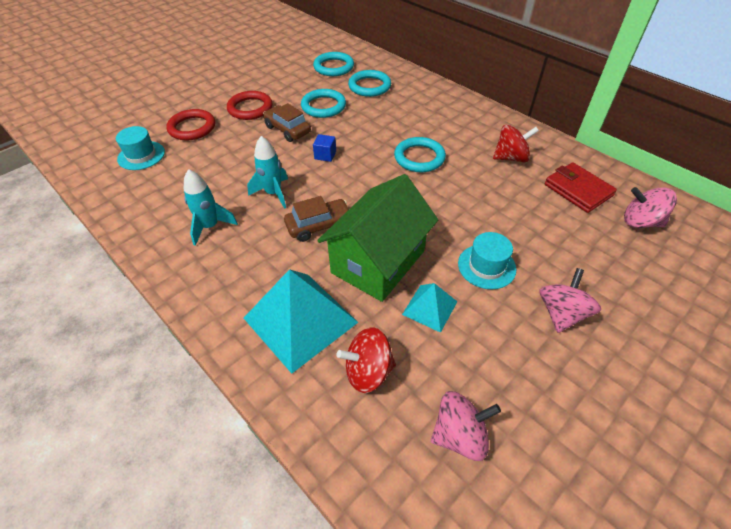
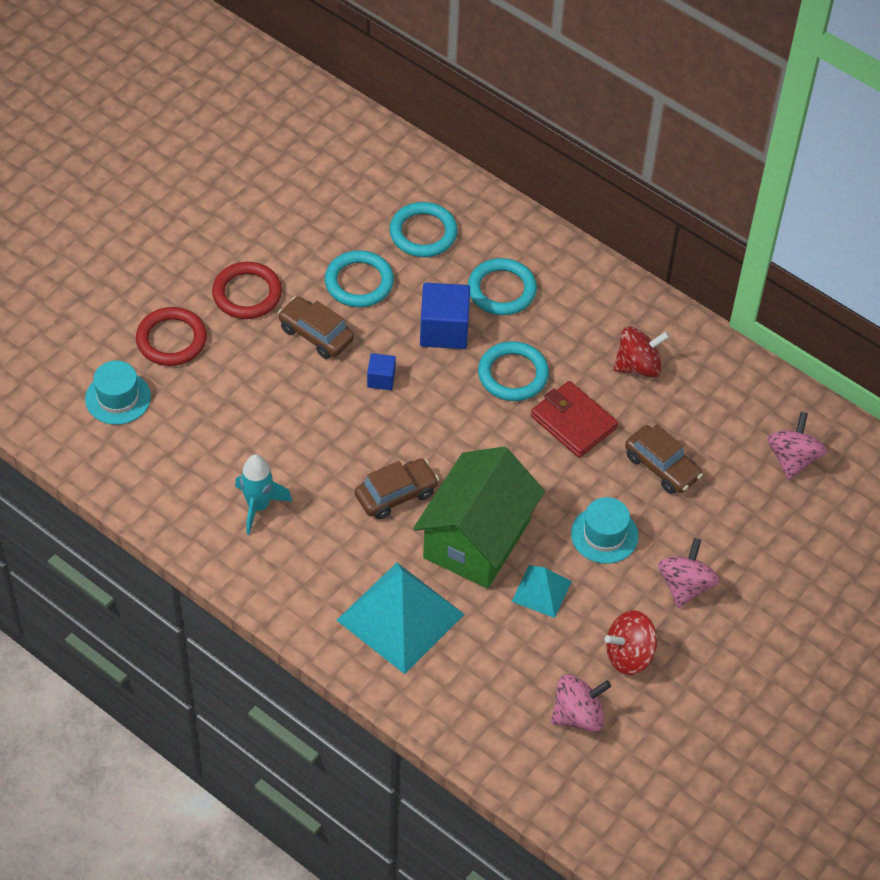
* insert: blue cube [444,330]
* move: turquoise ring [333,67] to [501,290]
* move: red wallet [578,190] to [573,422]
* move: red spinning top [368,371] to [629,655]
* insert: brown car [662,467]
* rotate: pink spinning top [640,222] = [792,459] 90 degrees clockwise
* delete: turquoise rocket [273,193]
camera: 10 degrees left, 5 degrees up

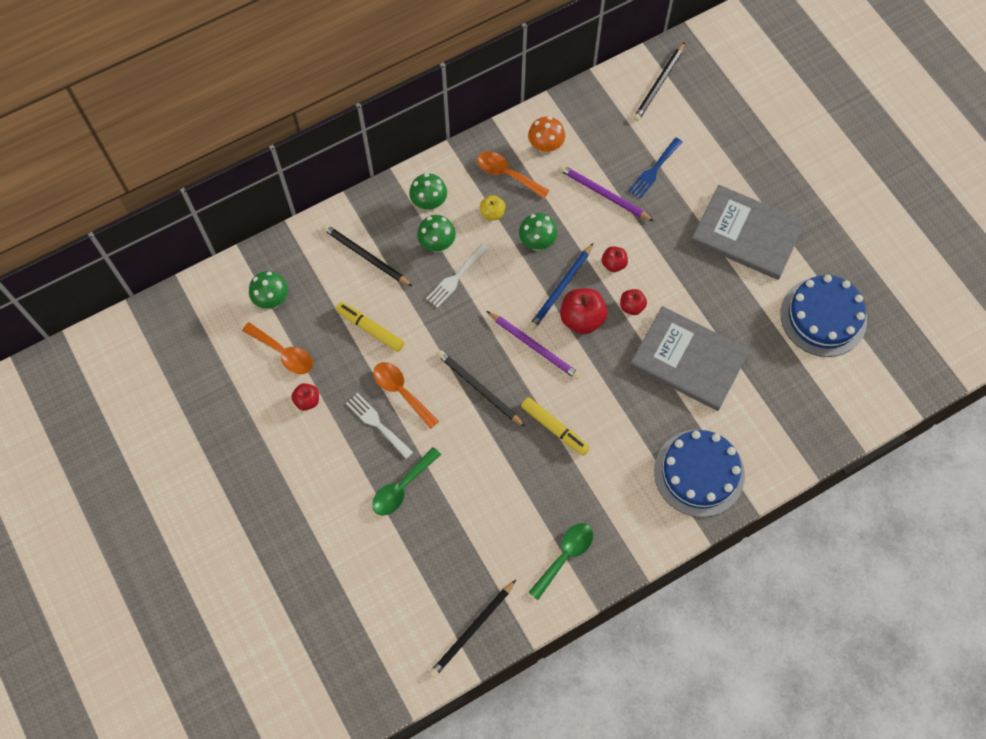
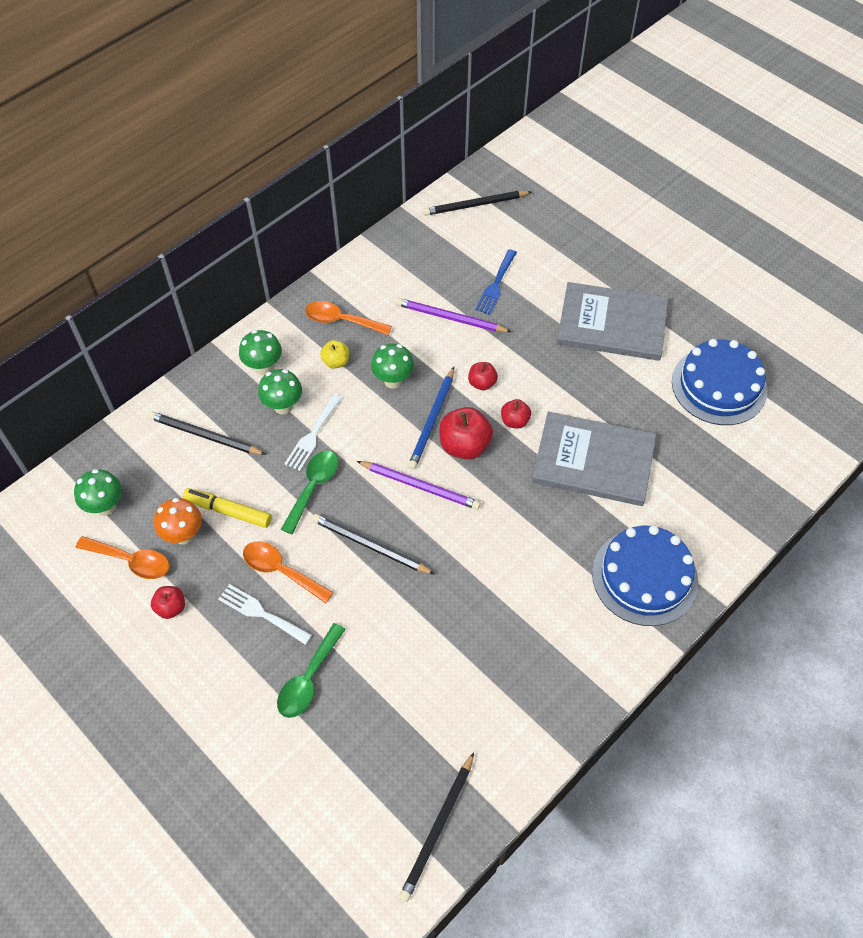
* move: orange mushroom [545,147] to [184,535]
* move: green spoon [565,556] to [313,487]
* rotate: black pencil [659,84] = [475,205] 60 degrees clockwise
* delete: yellow marker [554,428]
camera: 15 degrees left, 10 degrees down

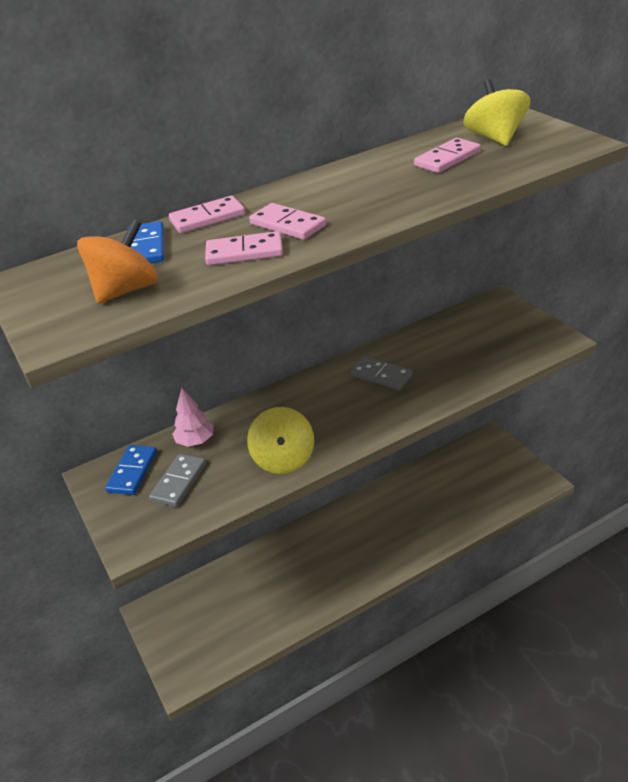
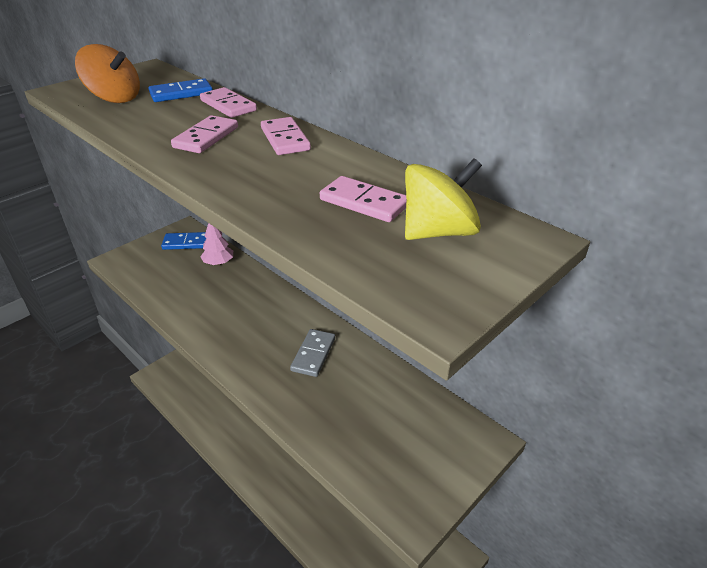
* move: pink domino [244,252] to [285,139]
* delete: grey domino [179,482]
* delete: yellow spinning top [284,459]
camera: 70 degrees right, 0 degrees up

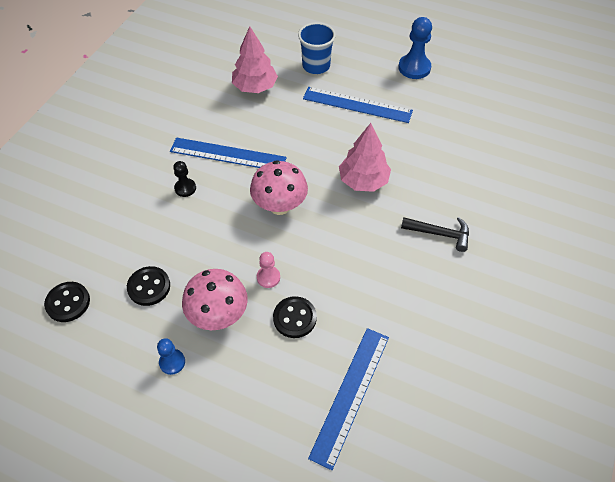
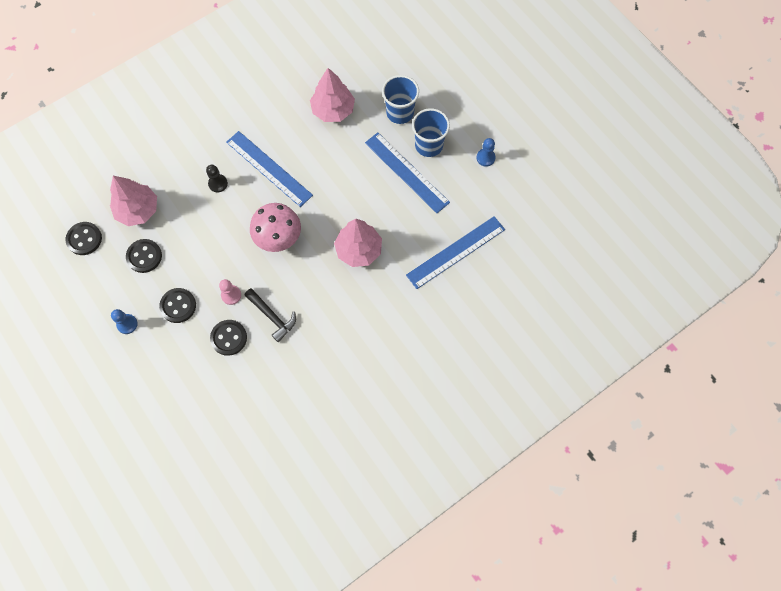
* insert: pink tree [138,210]
* replace: pink mushroom [218,315] to black button [178,306]
* move: black hammer [440,234] to [272,317]
* move: blue ruler [350,395] to [456,252]
* insert: blue cup [429,145]
* resize: blue pawn [414,68] = [485,158] x0.57
camera: 30 degrees right, 15 degrees up

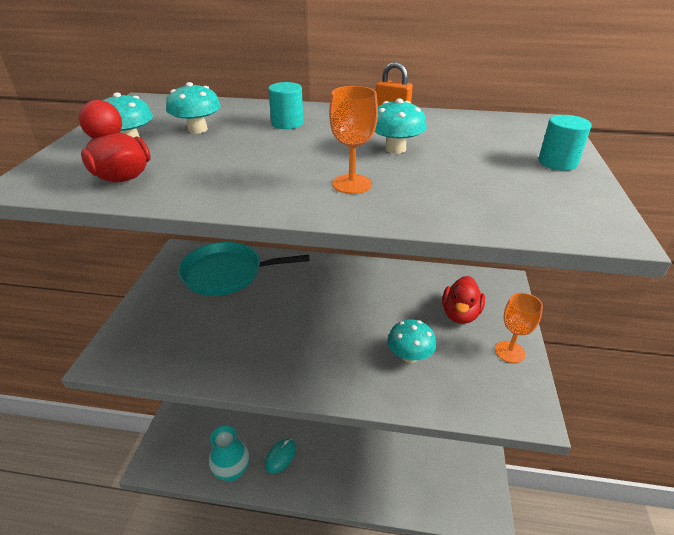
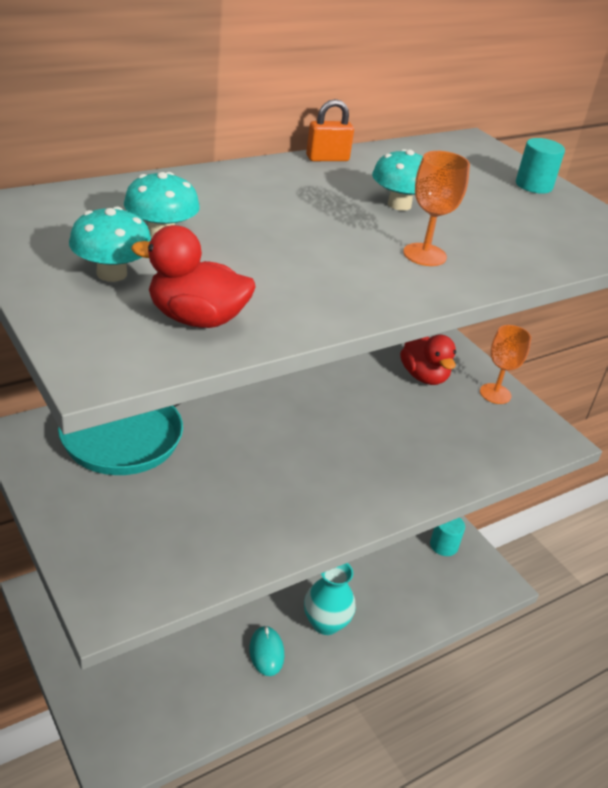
* move: turquoise vase [232,470] to [325,623]
* move: turquoise cylinder [287,123] to [443,545]
* delete: turquoise mushroom [409,356]
camera: 45 degrees left, 0 degrees up

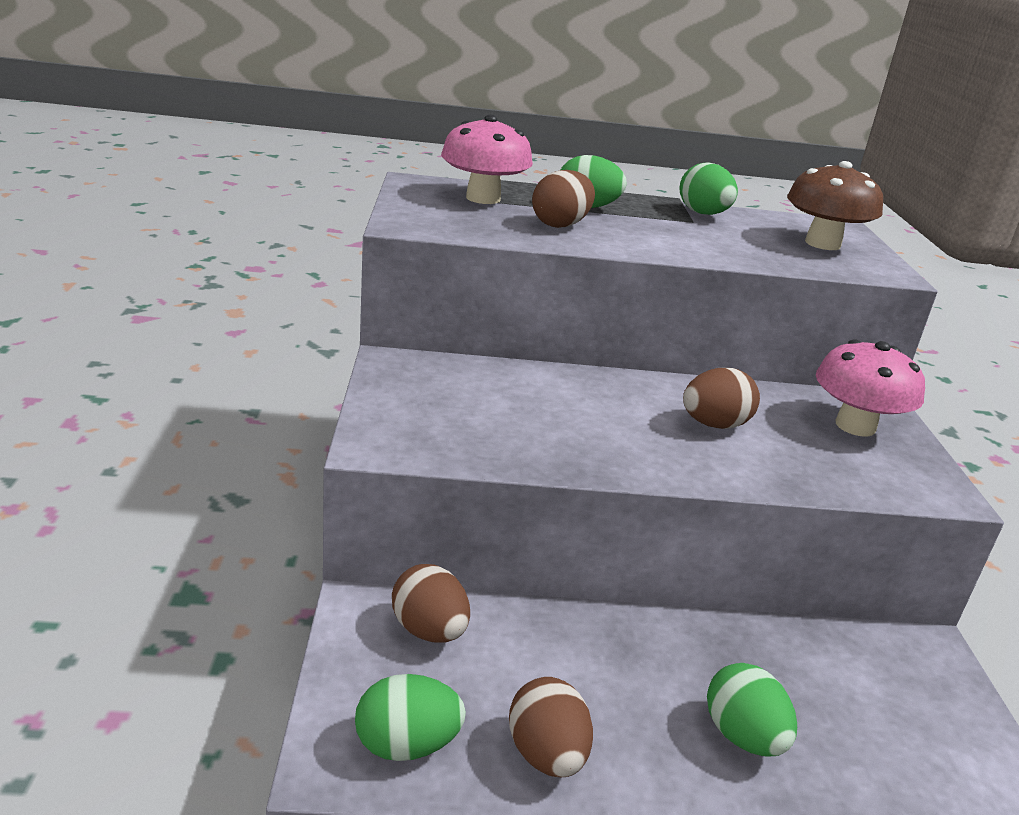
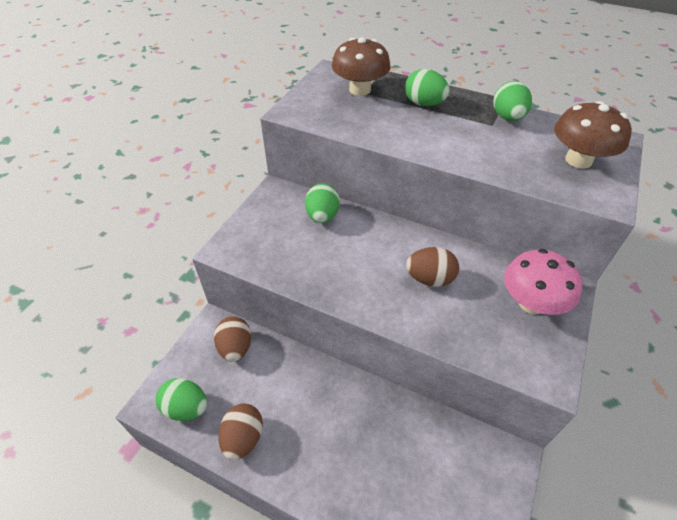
* move: green egg [743,736] to [322,216]
* recolor: pink mushroom [483,198] to brown mushroom [360,90]
* delete: brown egg [560,225]
camera: 30 degrees right, 20 degrees up

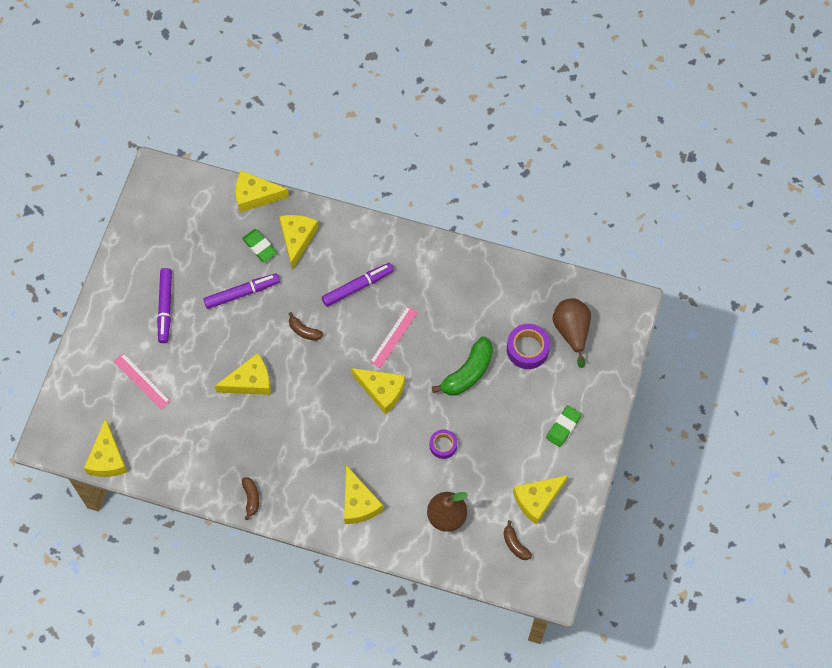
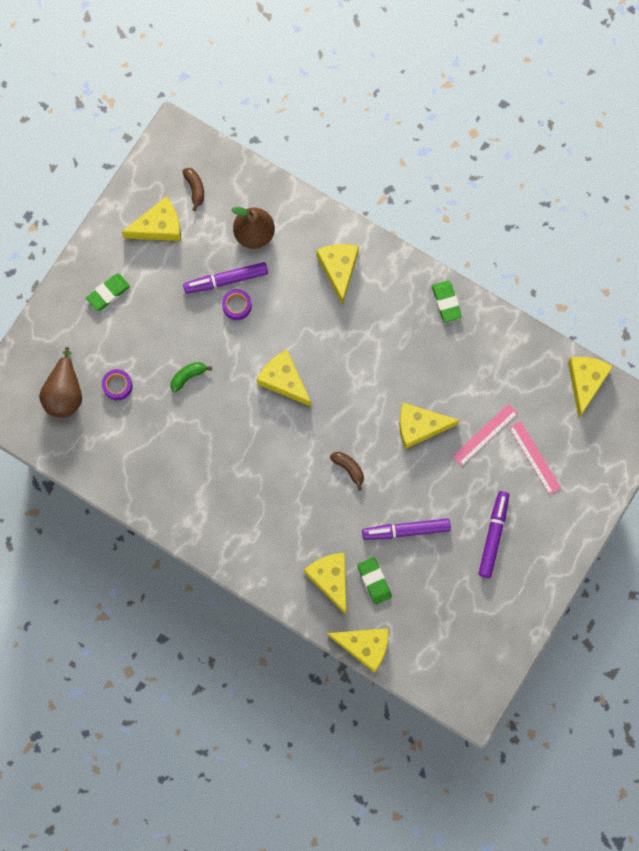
* resize: purple tape [527,349] = [117,386] x0.63
* resize: green banana [468,372] = [188,376] x0.54
* move: purple marker [358,287] to [226,280]
* rotate: yellow cheese [297,239] = [330,579] 135 degrees clockwise
* replace: brown banana [251,498] to green eraser [446,302]
* move: pink ruler [393,337] to [485,434]
camera: 165 degrees left, 10 degrees up

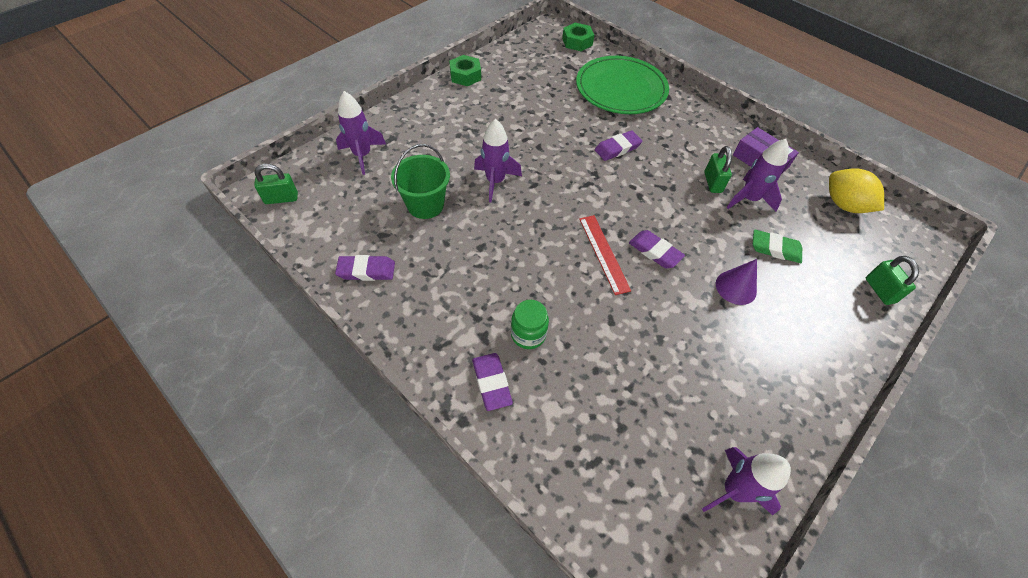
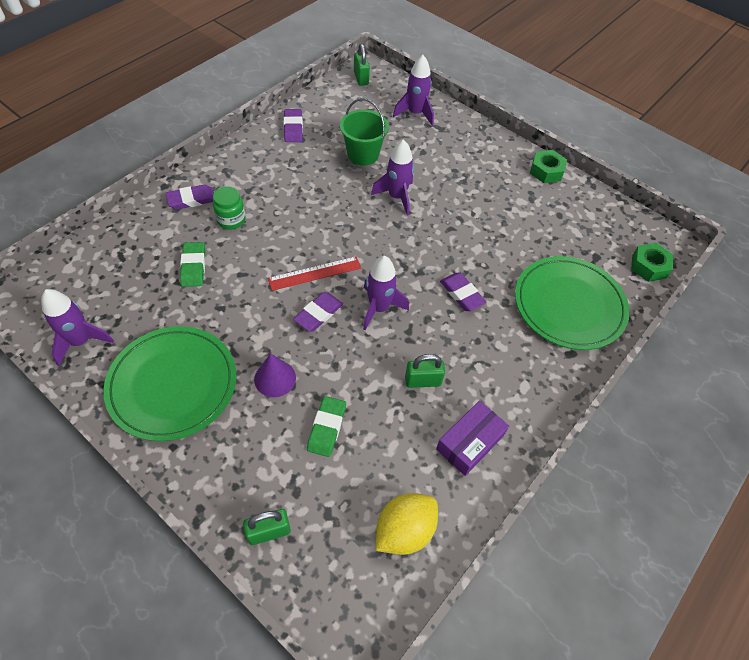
* insert: green plate [172,384]
* insert: green eraser [193,266]
* move: purple rocket [749,199] to [379,308]
camera: 85 degrees right, 0 degrees up

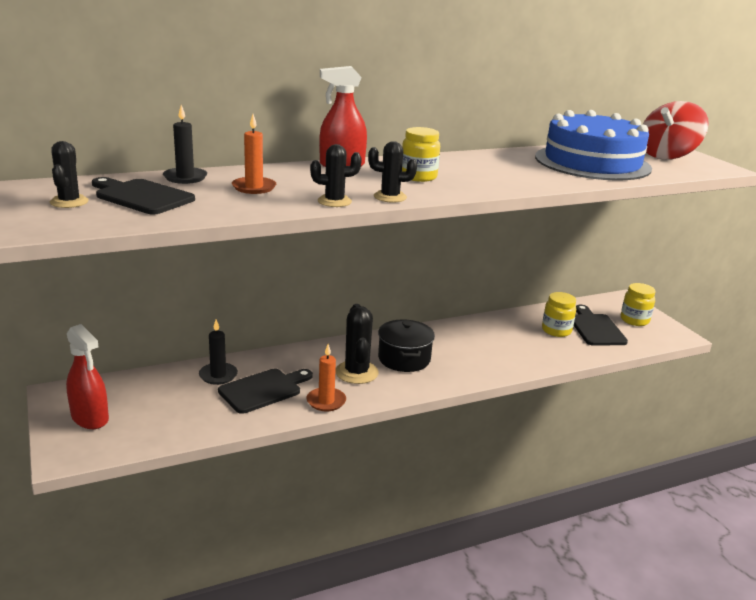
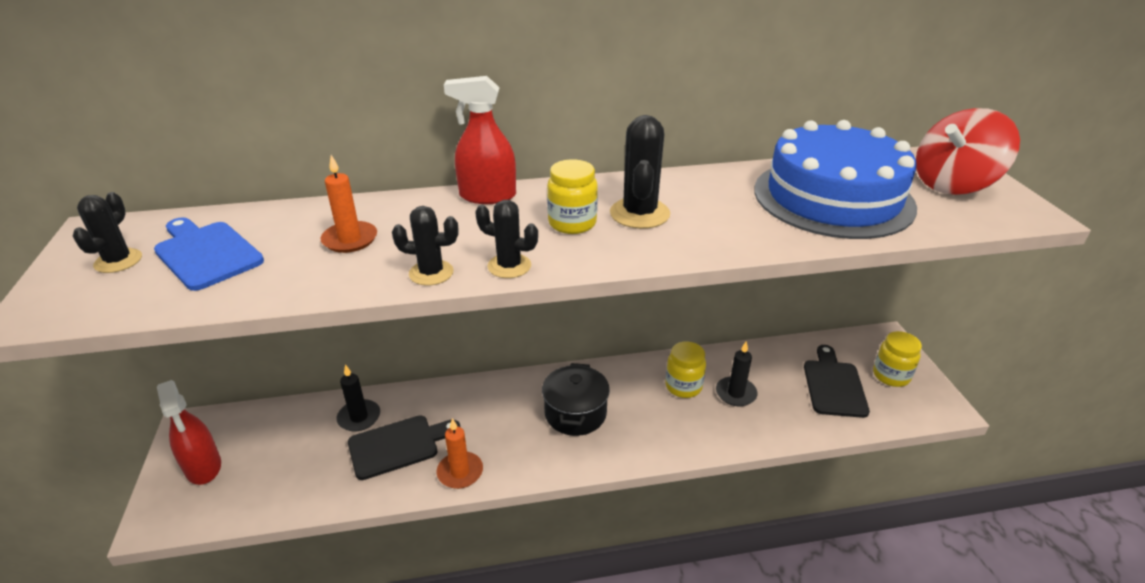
* recolor: black cutting board [141,196] to blue cutting board [206,253]
* move: black cactus [356,372] to [639,213]
* move: yellow jar [556,331] to [683,386]
* move: black candle [185,177] to [735,393]
camera: 15 degrees right, 10 degrees up

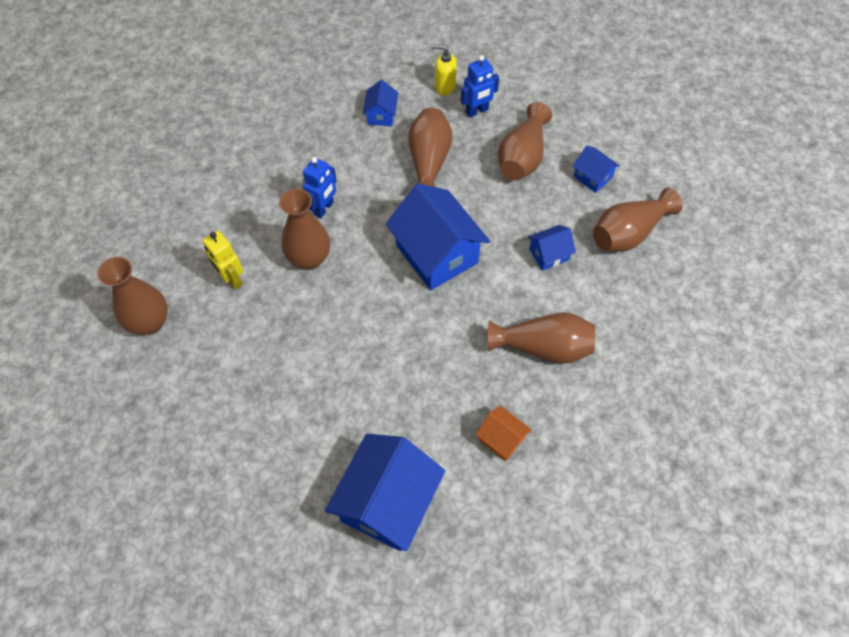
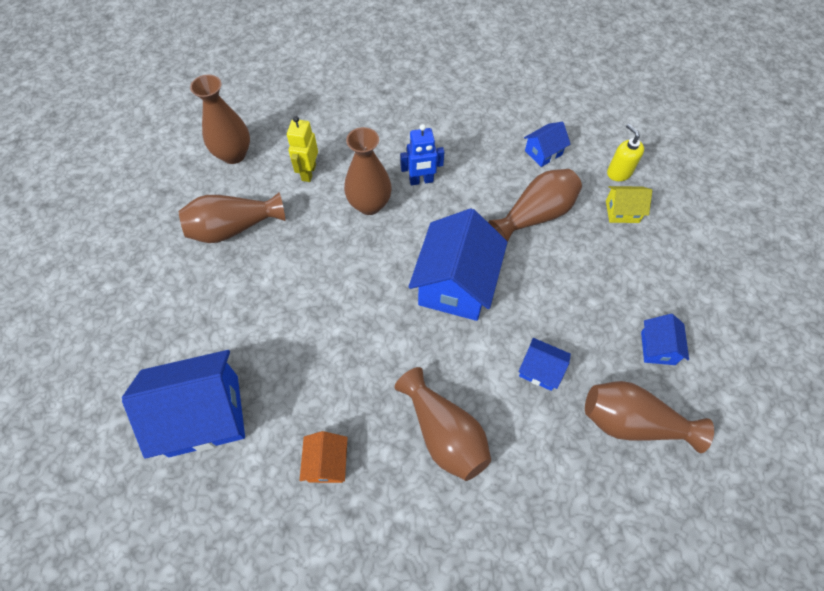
* move: brown vase [522,157] to [233,228]
* replace: blue robot [477,111] to yellow house [622,211]
camera: 50 degrees right, 0 degrees up

